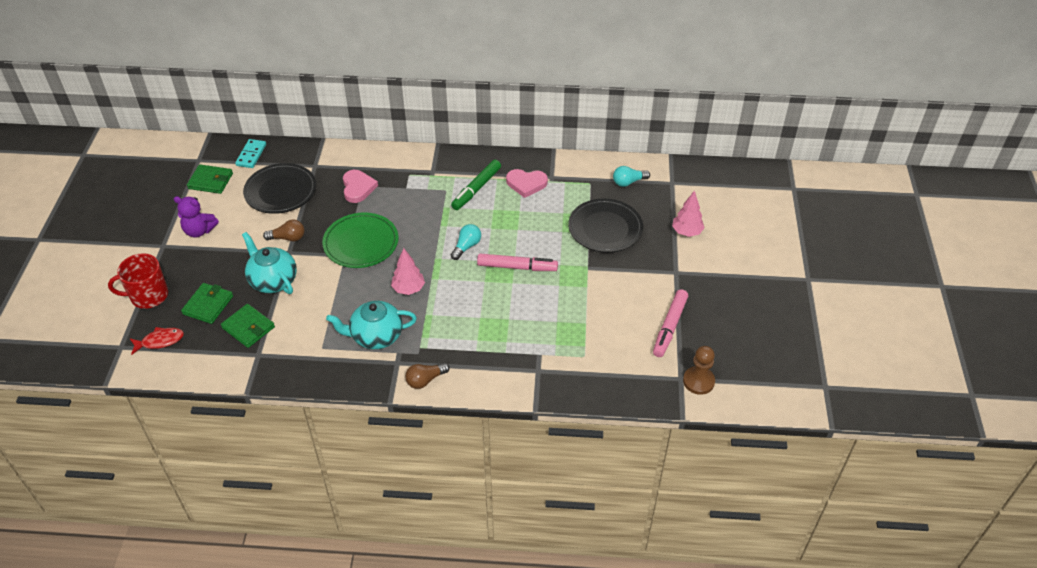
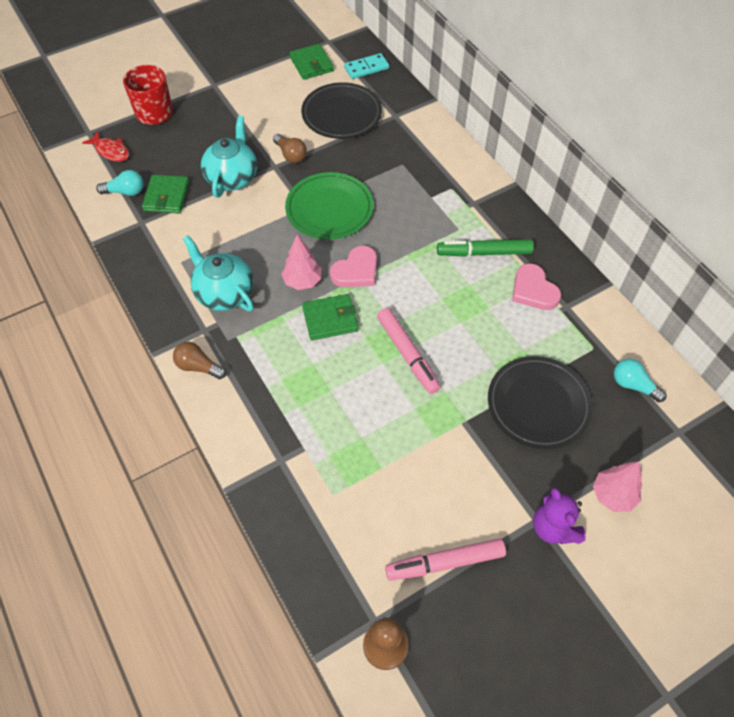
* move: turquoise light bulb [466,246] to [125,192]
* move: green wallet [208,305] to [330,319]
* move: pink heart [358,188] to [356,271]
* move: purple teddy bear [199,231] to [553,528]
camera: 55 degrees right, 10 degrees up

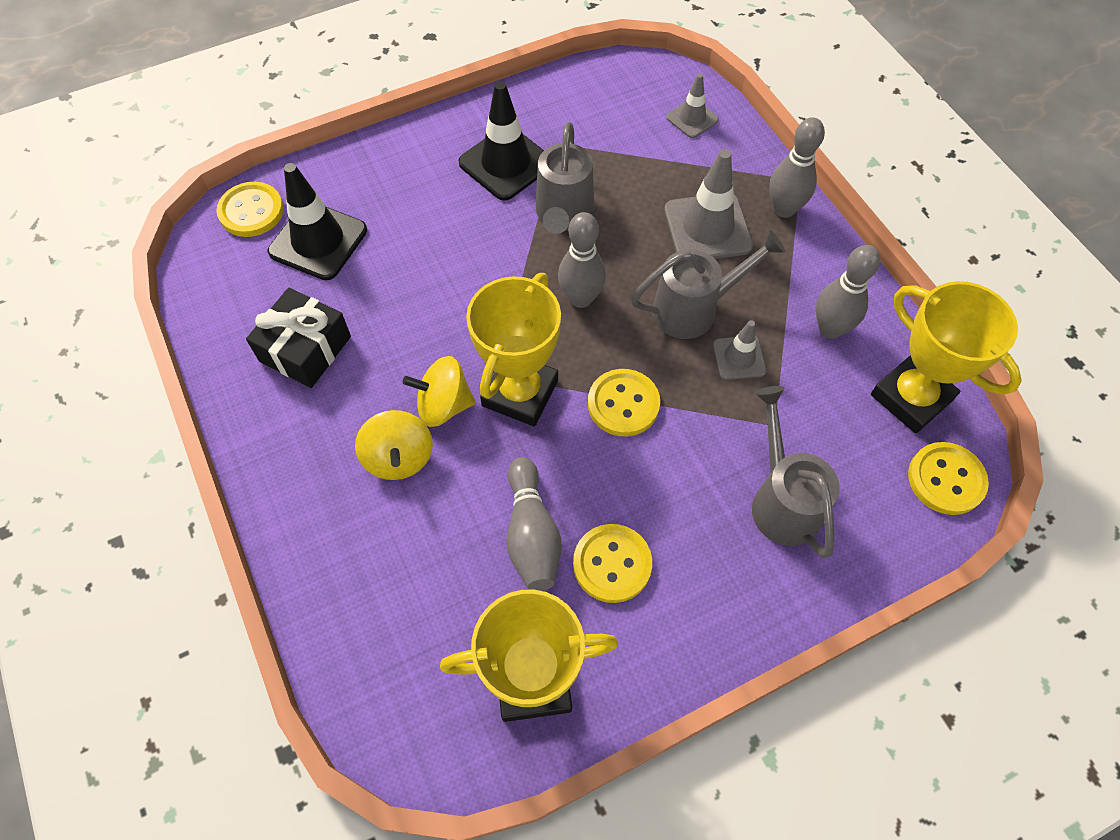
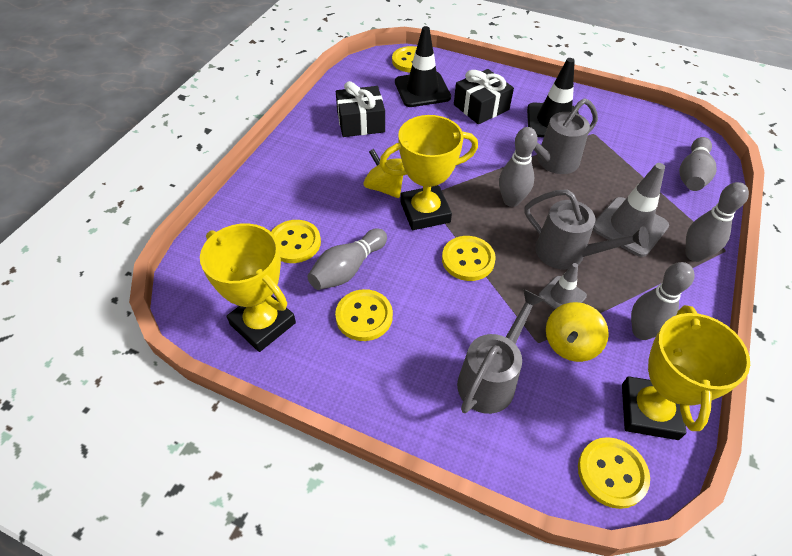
* insert: yellow button [295,243]
* insert: black gift [481,107]
* move: yellow spinning top [399,457] to [570,344]
* replace: grey traffic cone [692,119] to grey bowling pin [692,174]
camera: 50 degrees right, 10 degrees down

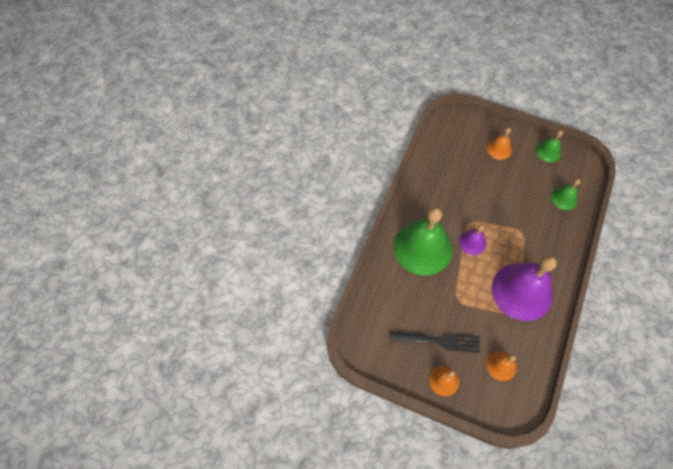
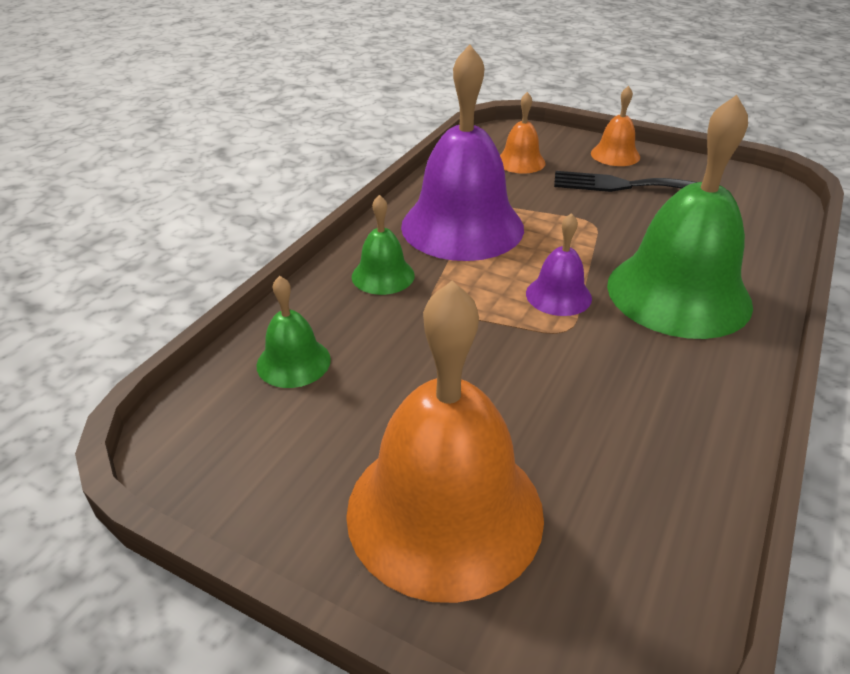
* resize: orange bell [499,149] = [445,511] x2.15
* move: green bell [548,151] to [383,275]
camera: 175 degrees left, 25 degrees down

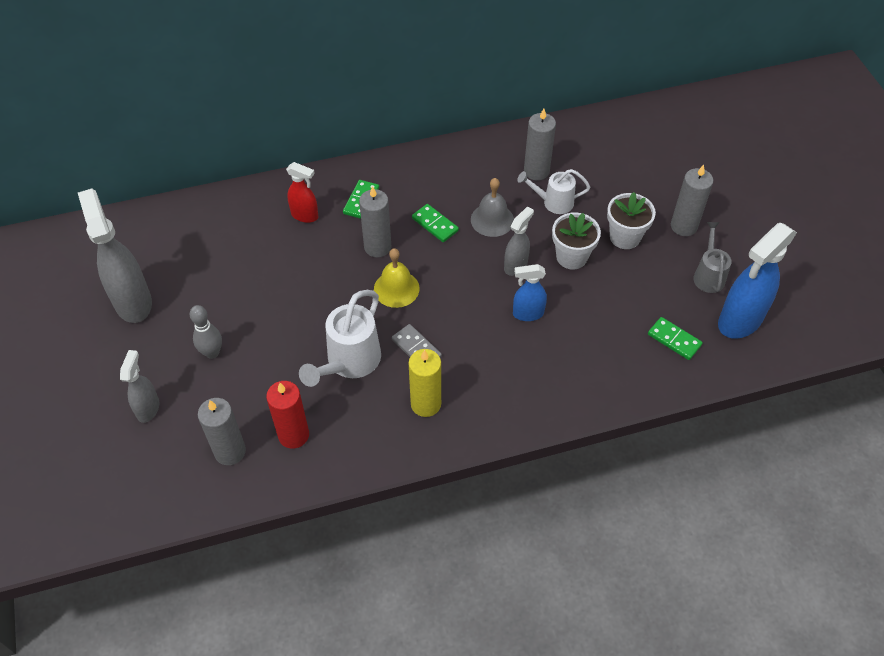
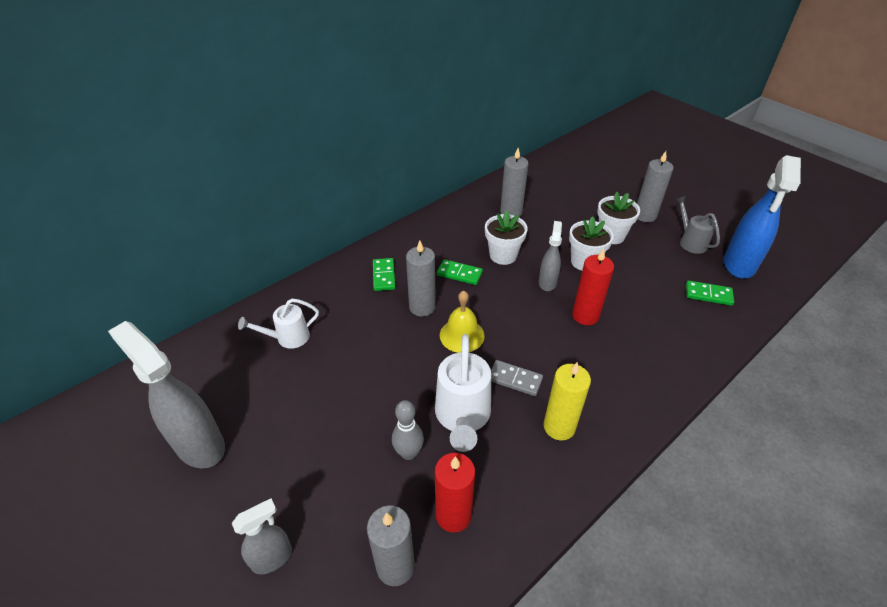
* rotate: grey spray bottle [148,408] = [272,558] 75 degrees clockwise
* move: white watering can [553,202] to [288,338]
* move: grey bowling pin [212,353] to [408,453]
* replace: grey bell [492,219] to white flower pot [503,255]
* replace: blue spray bottle [527,314] to red candle [585,315]
* delete: red spray bottle [305,215]
camera: 25 degrees left, 10 degrees down

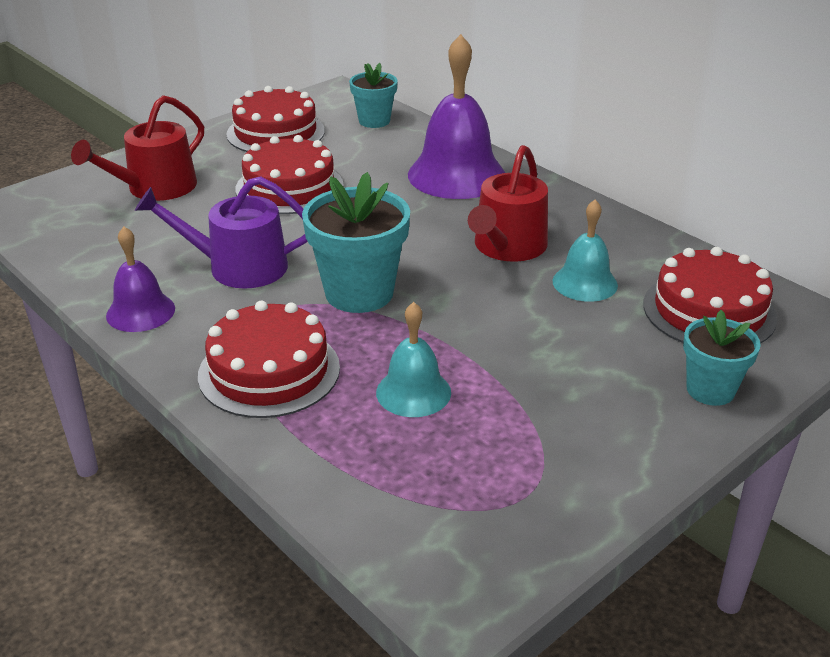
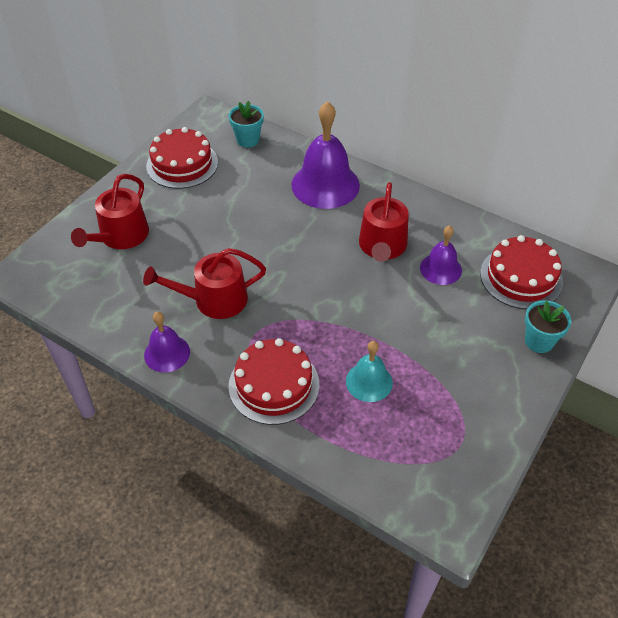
* recolor: purple watering can [238,267] to red watering can [214,300]
* recolor: turquoise bell [585,283] to purple bell [440,269]
* delete: red cake [289,187]
* delete: turquoise flower pot [359,293]
camera: 15 degrees left, 15 degrees up

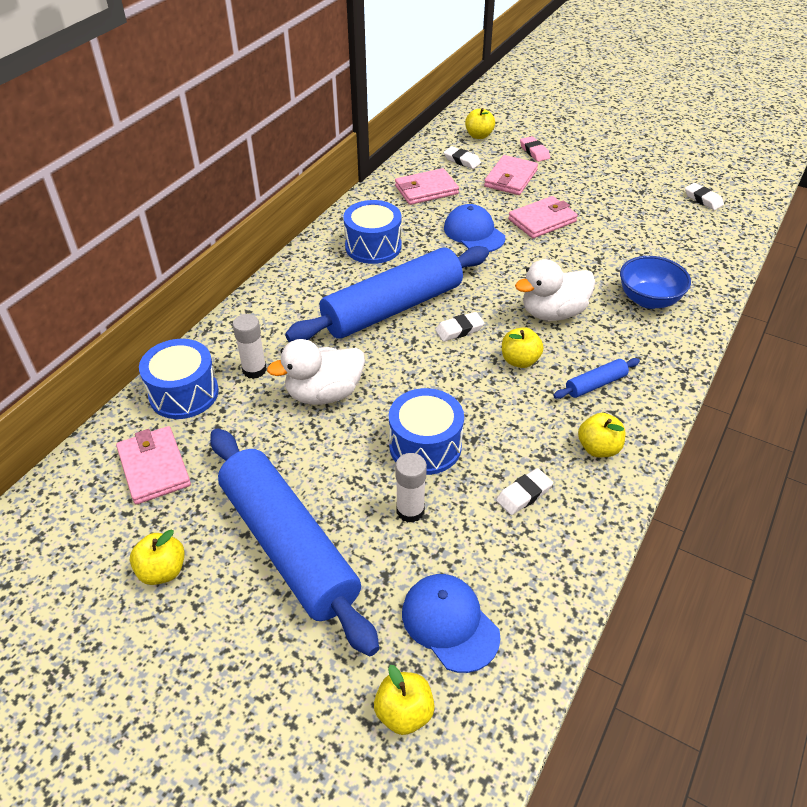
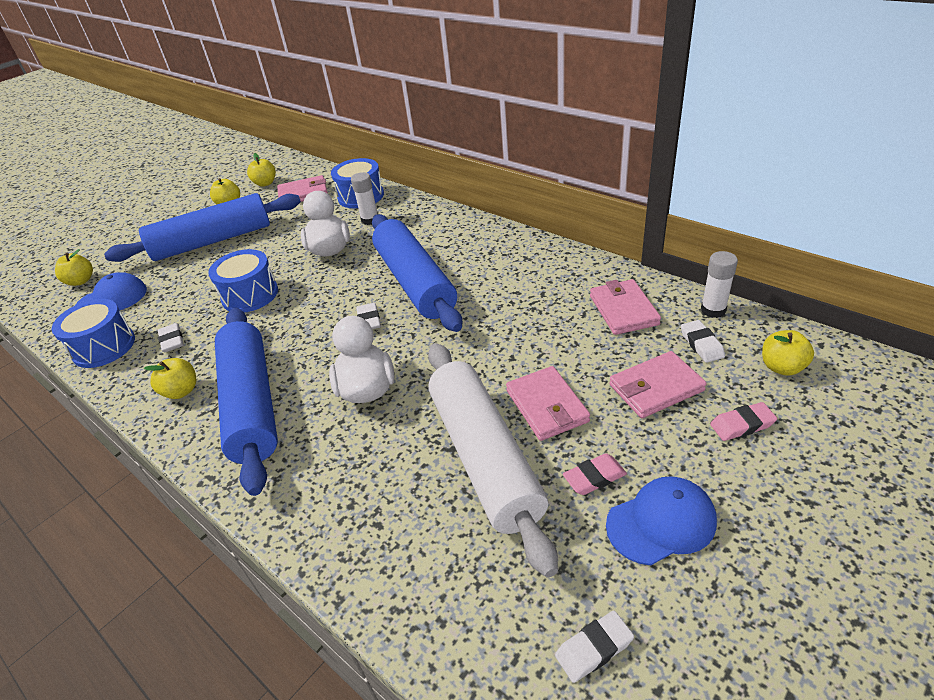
* move: blue drum [373,246] to [104,347]
* resize: blue rolling pin [595,384] = [252,404] x2.46
* move: yellow apple [519,361] to [265,183]
* insert: white rolling pin [485,457]
* insert: pink eraser [594,477]
* move: blue cap [474,233] to [661,522]
* rotate: pink wallet [510,178] = [656,388] 60 degrees counterclockwise
* rotate: white eraser [462,160] = [701,344] 60 degrees counterclockwise
* move: white glue stick [410,511] to [713,310]
* delete: blue bowl [648,300]
camera: 105 degrees right, 5 degrees down

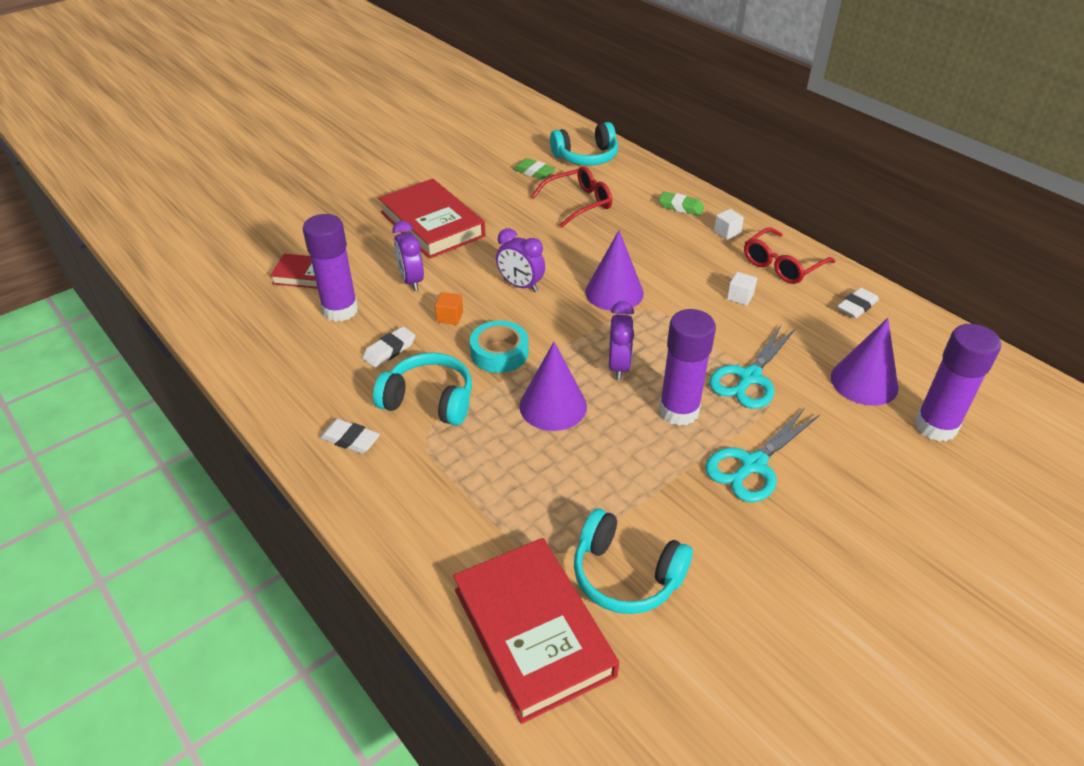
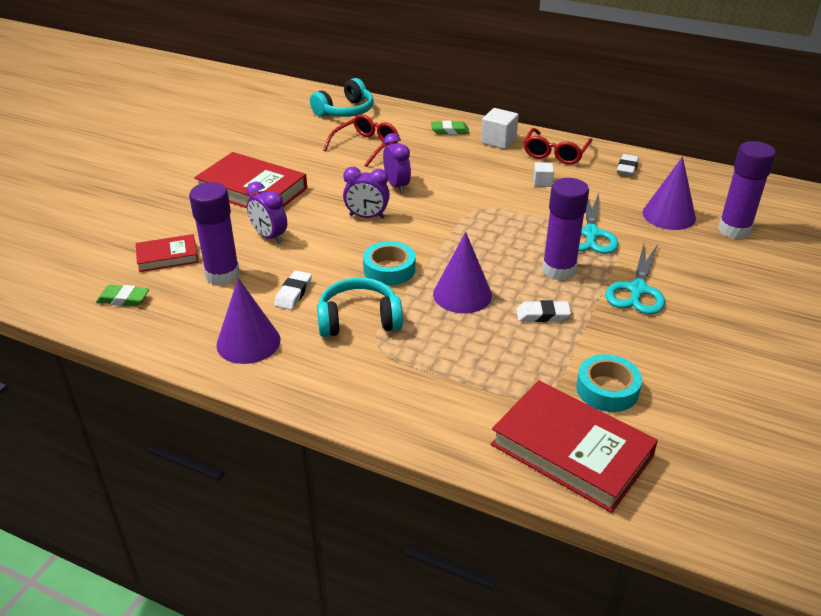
* move: green eraser [534,172] to [123,299]
* move: purple cone [614,292] to [248,342]
* move: purple clock [618,366] to [397,186]
* resize: white cube [727,232] = [498,141] x1.66
* move: white eraser [350,439] to [542,315]
* replace: turquoise headphones [626,575] to turquoise tape [607,389]
* delete: orange cube [450,317]
camera: 25 degrees left, 5 degrees down

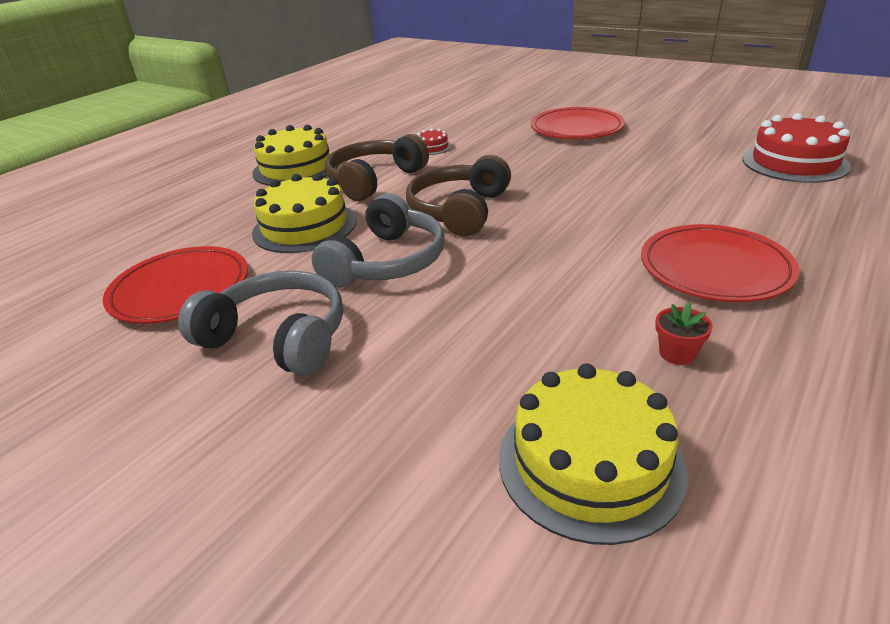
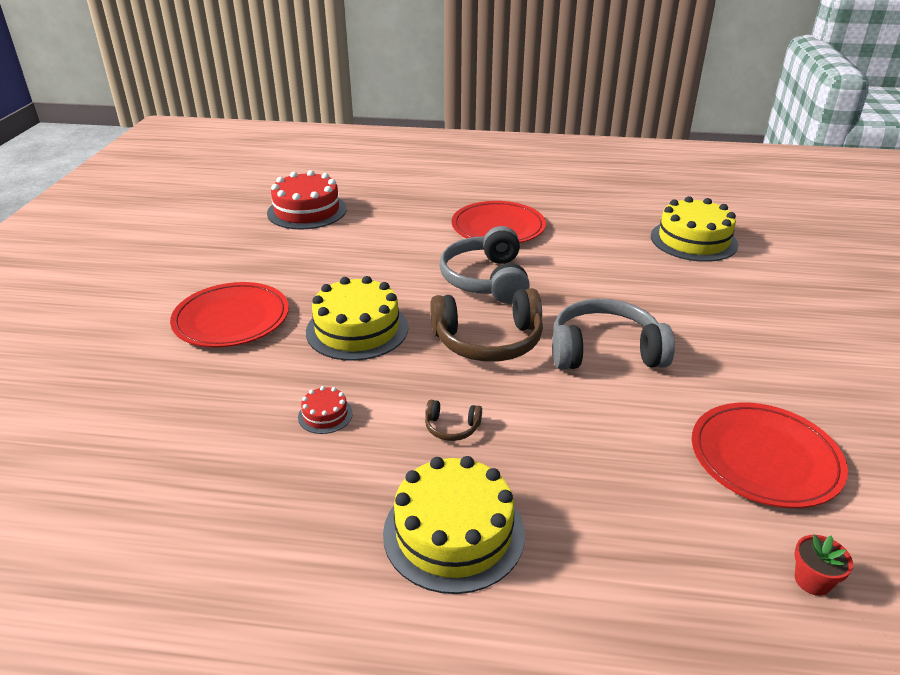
* move: yellow cake [305,227] to [357,329]
* resize: brown headphones [374,180] = [451,427] x0.44
* move: grey headphones [278,338] to [486,280]
* move: red flower pot [677,353] to [812,581]
camera: 120 degrees left, 0 degrees up

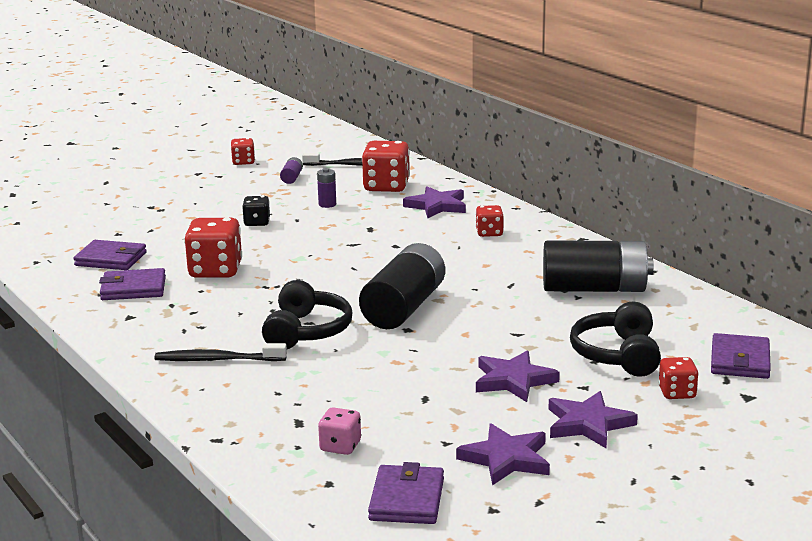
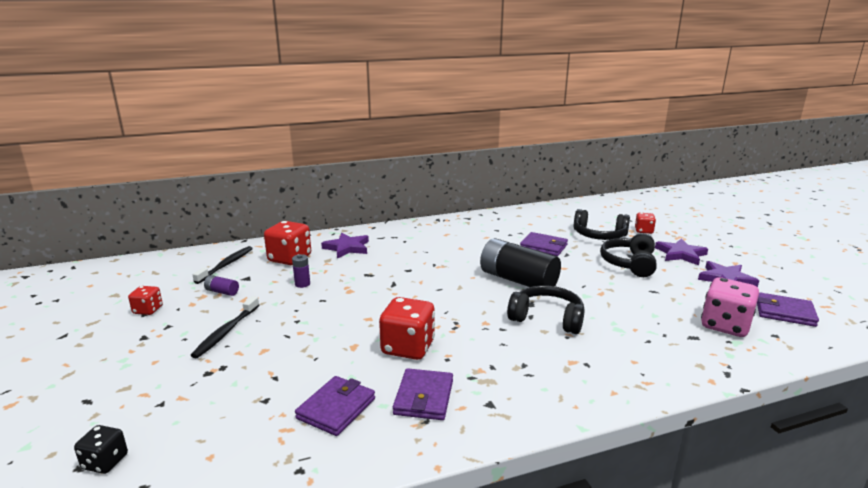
* move: black dice [257,223] to [105,462]
* move: black toothbrush [217,360] to [226,332]
* move: purple wallet [740,361] to [543,246]
* replace: purple star [513,380] to black headphones [629,264]
* resize: pink dice [340,446] = [725,325] x1.82
* delete: red dice [489,233]
* delete: black battery [594,289]
camera: 75 degrees left, 0 degrees up

